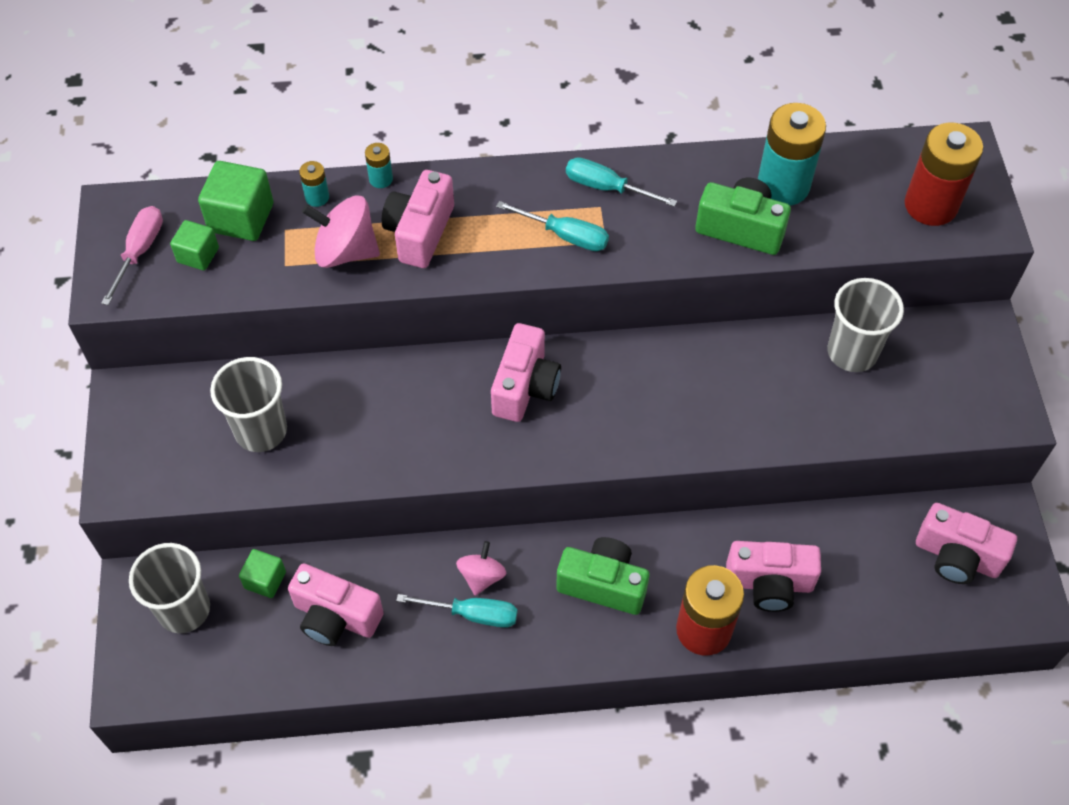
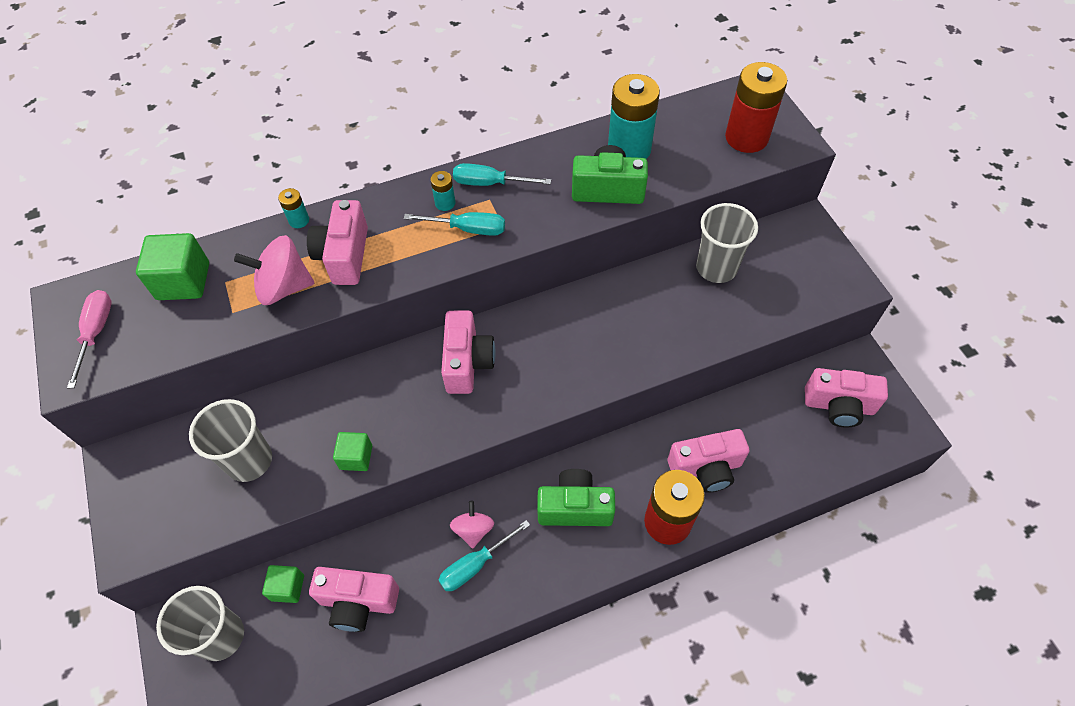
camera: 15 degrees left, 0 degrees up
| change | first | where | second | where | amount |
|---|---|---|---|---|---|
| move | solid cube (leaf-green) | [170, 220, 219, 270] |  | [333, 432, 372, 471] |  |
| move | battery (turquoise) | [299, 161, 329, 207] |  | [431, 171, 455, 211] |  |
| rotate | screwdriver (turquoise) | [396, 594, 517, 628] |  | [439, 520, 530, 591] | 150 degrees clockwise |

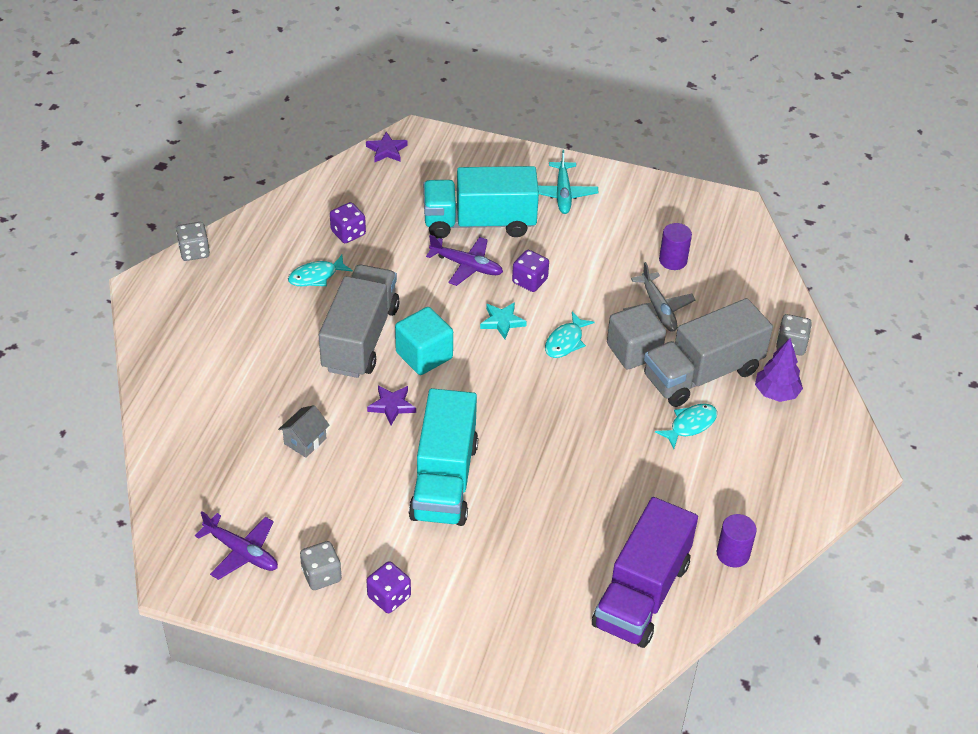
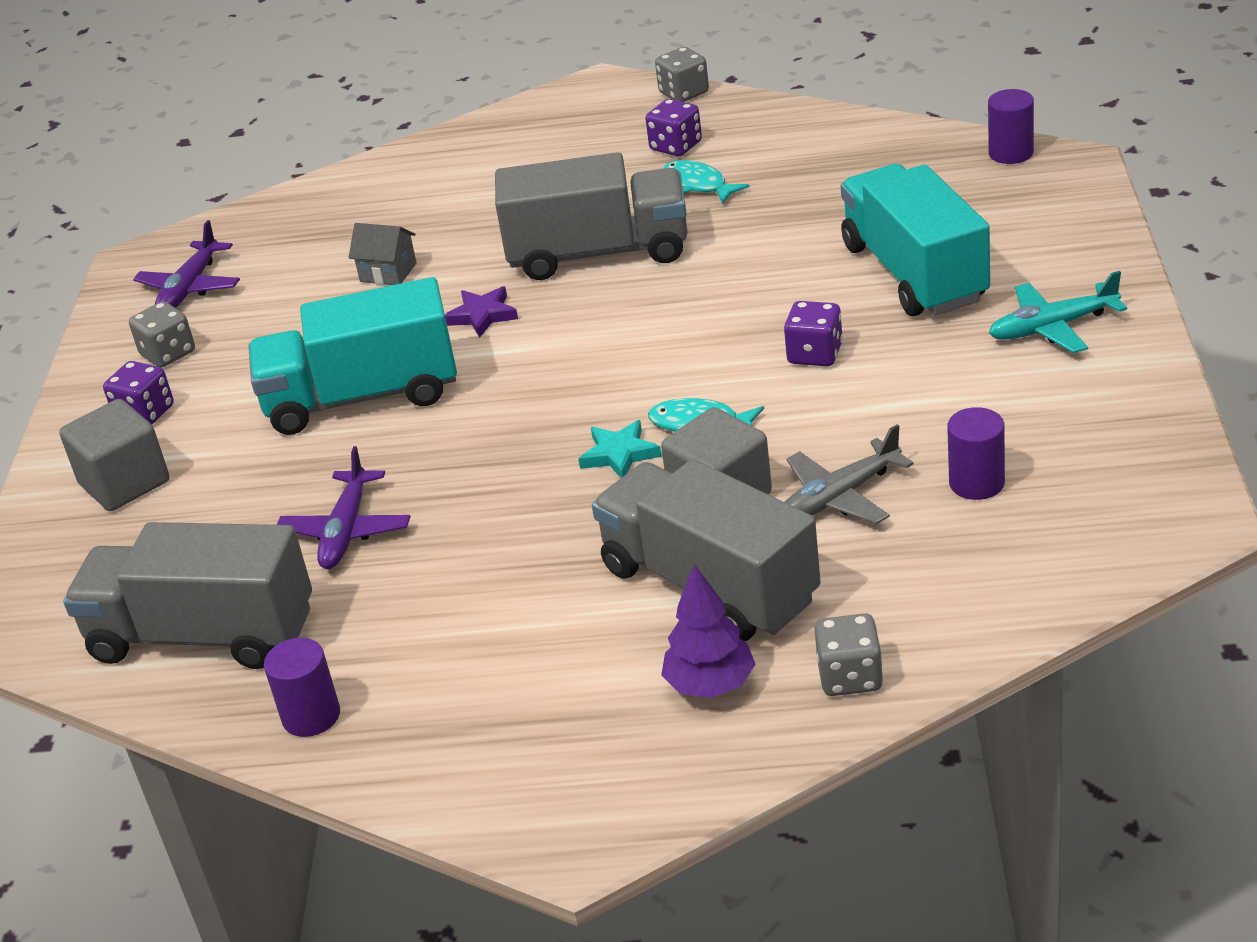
camera: 80 degrees right, 10 degrees down
| change | first | where | second | where | amount |
|---|---|---|---|---|---|
| move | dice (royal purple) | [330, 202, 366, 243] |  | [645, 99, 702, 156] |  |
| replace | star shape (royal purple) | [366, 132, 408, 162] | cylinder (royal purple) | [988, 89, 1034, 164] |  |
| delete | solid cube (turquoise) | [395, 307, 453, 375] |  |  |  |
| move | aeroplane (royal purple) | [426, 235, 503, 286] |  | [277, 446, 411, 569] |  |
| move | star shape (turquoise) | [480, 302, 527, 339] |  | [578, 420, 662, 478] |  |
| recolor | toy truck (royal purple) | [592, 497, 698, 648] | toy truck (ash-grey) | [63, 522, 312, 669] |  |
| delete | toy fish (turquoise) | [655, 404, 717, 449] |  |  |  |
| insert |  |  | solid cube (ash-grey) | [59, 399, 170, 511] |  |

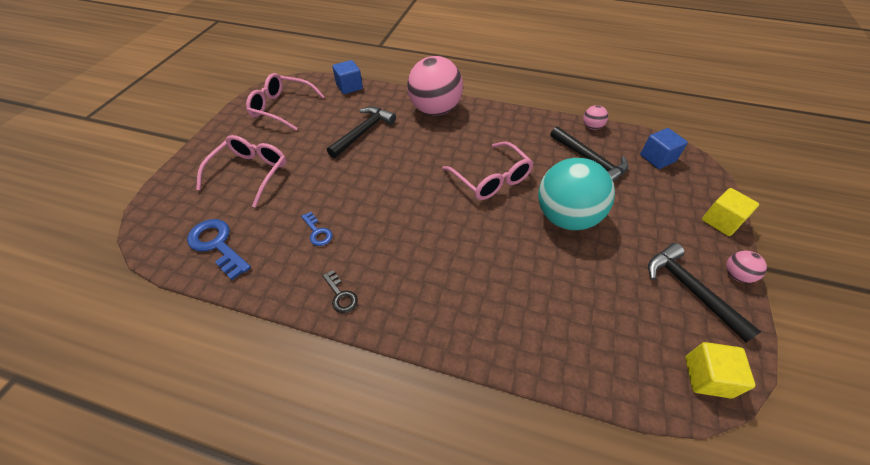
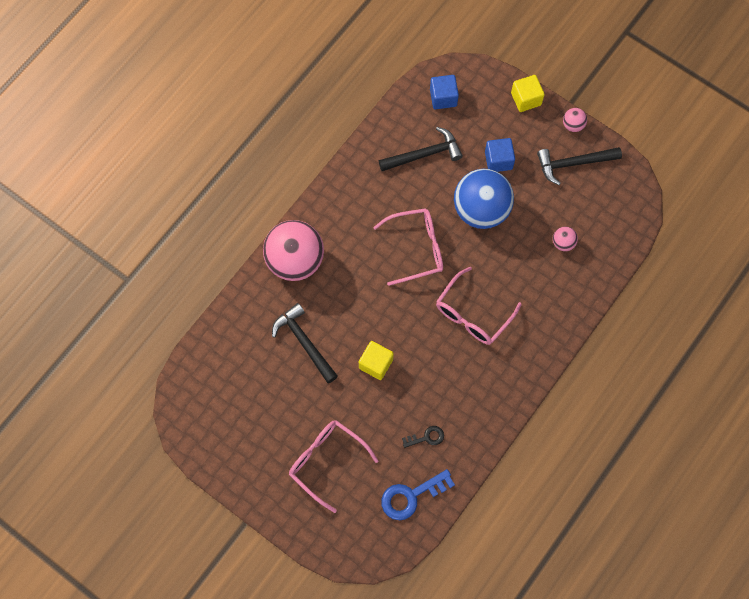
camera: 70 degrees left, 20 degrees up
| change | first | where | second | where | amount |
|---|---|---|---|---|---|
| move | eyeglasses (rosy) | [246, 73, 325, 131] |  | [436, 267, 522, 345] |  |
| delete | latchkey (blue) | [301, 212, 333, 246] |  |  |  |
| move | latchkey (jet-black) | [322, 270, 358, 313] |  | [402, 426, 444, 448] |  |
| move | solid cube (blue) | [332, 60, 363, 94] |  | [485, 138, 515, 172] |  |
| recolor | play ball (turquoise) | [538, 158, 615, 230] | play ball (blue) | [454, 169, 514, 229] |  |
| move | play ball (rosy) | [583, 105, 608, 130] |  | [553, 227, 578, 251] |  |
| move | solid cube (golden) | [685, 342, 755, 398] |  | [359, 341, 394, 380] |  |

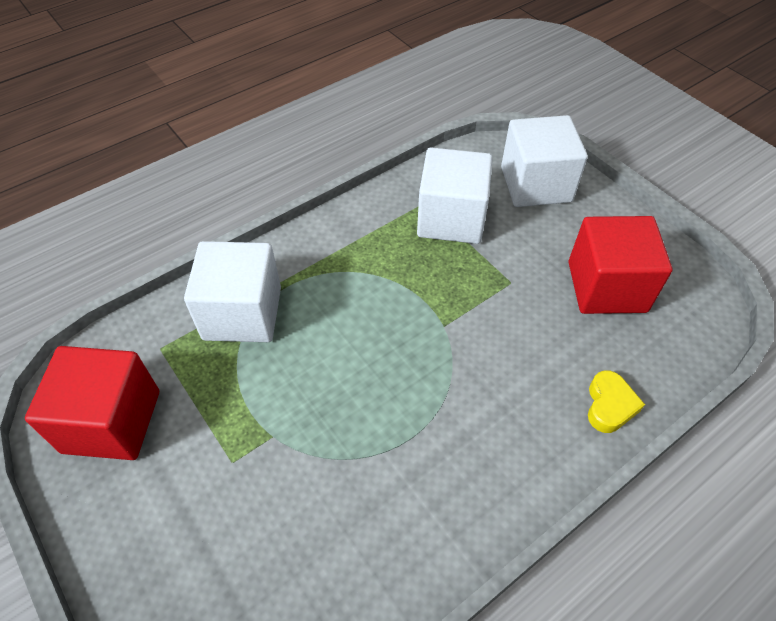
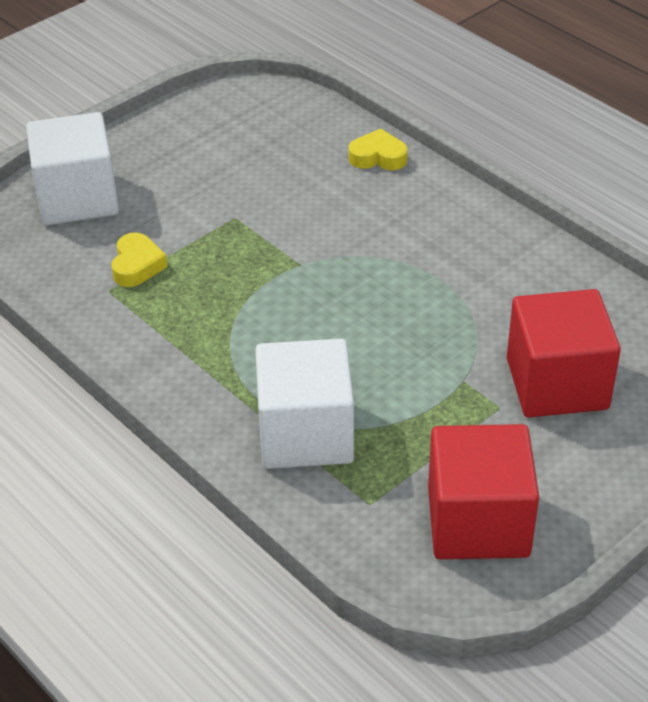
camera: 95 degrees left, 10 degrees down
| change | first | where | second | where | amount |
|---|---|---|---|---|---|
| replace | solid cube (snow-white) | [417, 147, 493, 244] | heart (golden) | [111, 232, 168, 287] |  |
| move | solid cube (scarlet) | [569, 216, 672, 314] |  | [507, 289, 621, 417] |  |

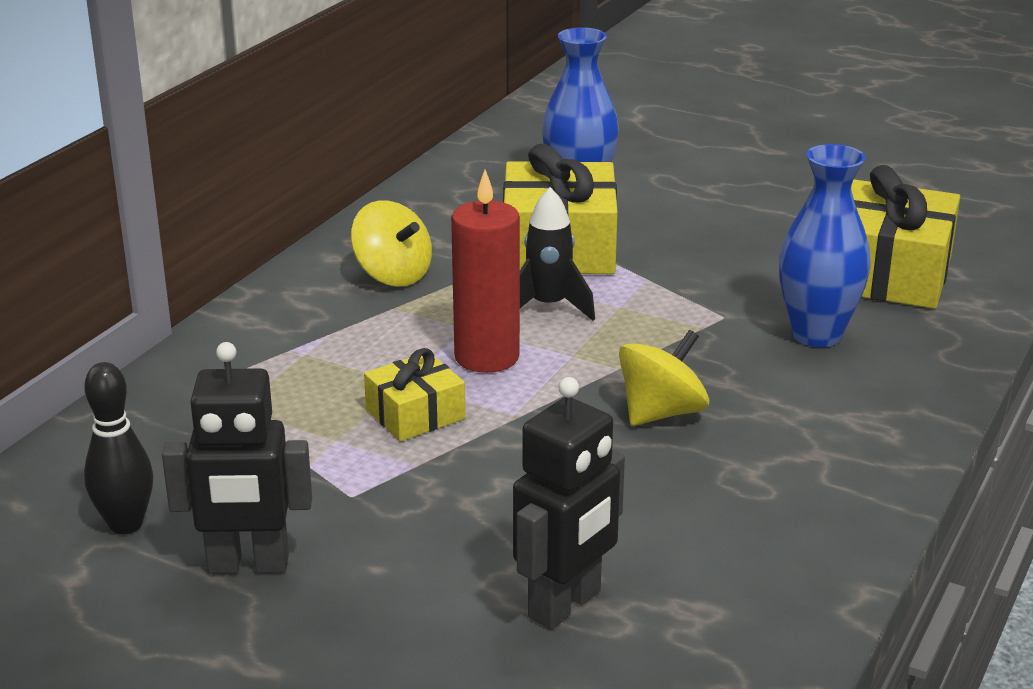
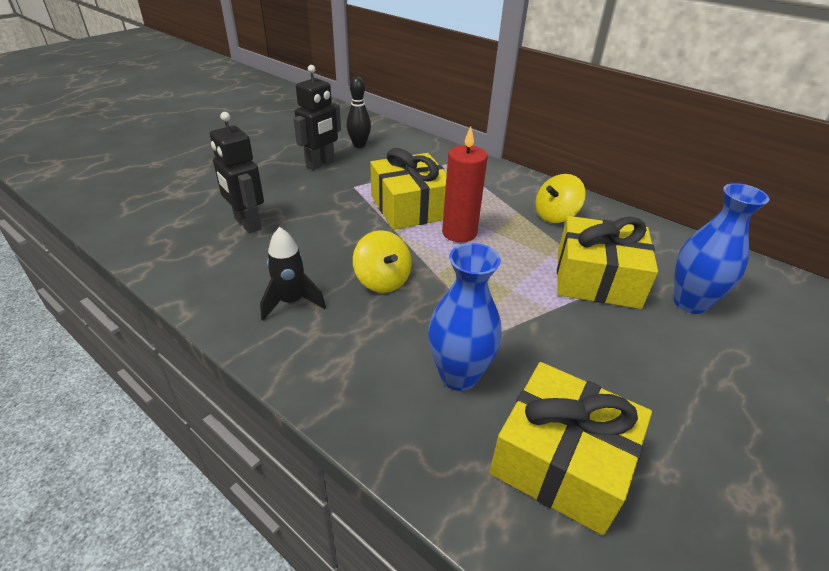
camera: 100 degrees right, 10 degrees up
| change | first | where | second | where | amount |
|---|---|---|---|---|---|
| rotate | robot figure (jet-black) | [162, 342, 312, 574] |  | [294, 65, 341, 170] | 150 degrees counterclockwise |
| resize | gift (golden) | [364, 348, 465, 441] |  | [370, 148, 447, 230] | x1.85 |
| move | spaceship (jet-black) | [520, 187, 595, 321] |  | [260, 227, 326, 321] |  |

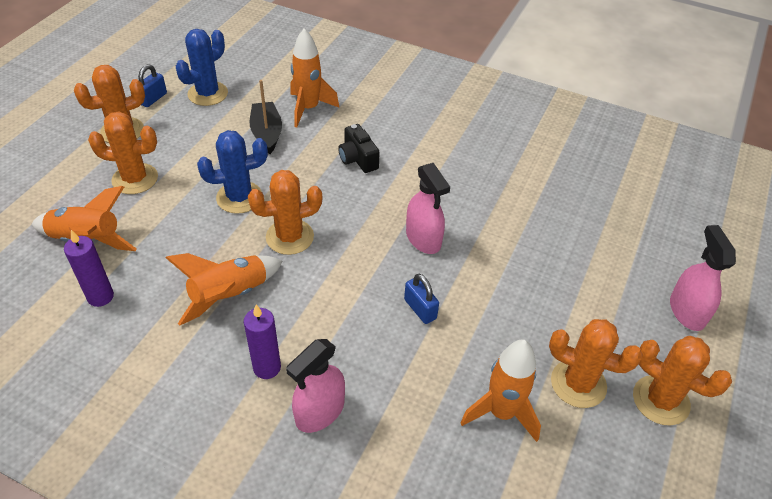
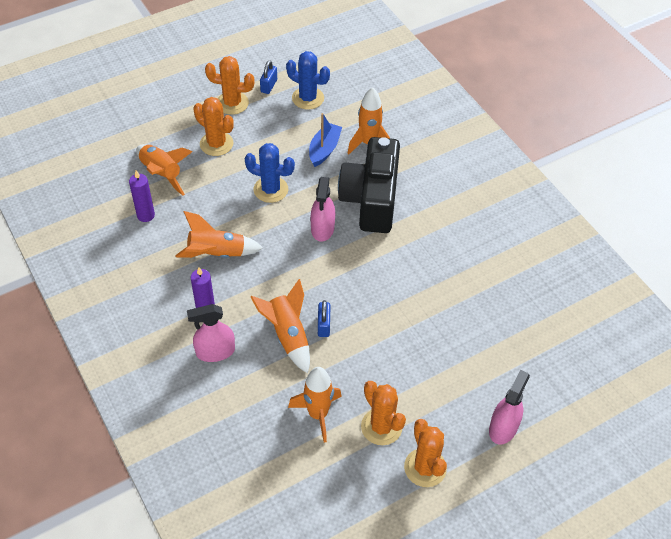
camera: 35 degrees right, 5 degrees up
| change | first | where | second | where | amount |
|---|---|---|---|---|---|
| rotate | padlock (blue) | [138, 64, 167, 107] |  | [260, 61, 277, 94] | 45 degrees counterclockwise |
| rotate | saguaro cactus (blue) | [176, 29, 228, 106] |  | [286, 51, 330, 110] | 45 degrees clockwise |
| delete | saguaro cactus (orange-coloured) | [248, 170, 322, 255] |  |  |  |
| recolor | boat (jet-black) | [250, 80, 282, 154] | boat (blue) | [309, 113, 342, 167] |  |
| resize | camera (jet-black) | [338, 124, 380, 173] |  | [338, 137, 400, 233] | x2.28 |
| move | spray bottle (rosy) | [406, 163, 450, 254] |  | [310, 177, 335, 242] |  |
| insert |  |  | spaceship (orange-coloured) | [251, 279, 310, 373] |  |

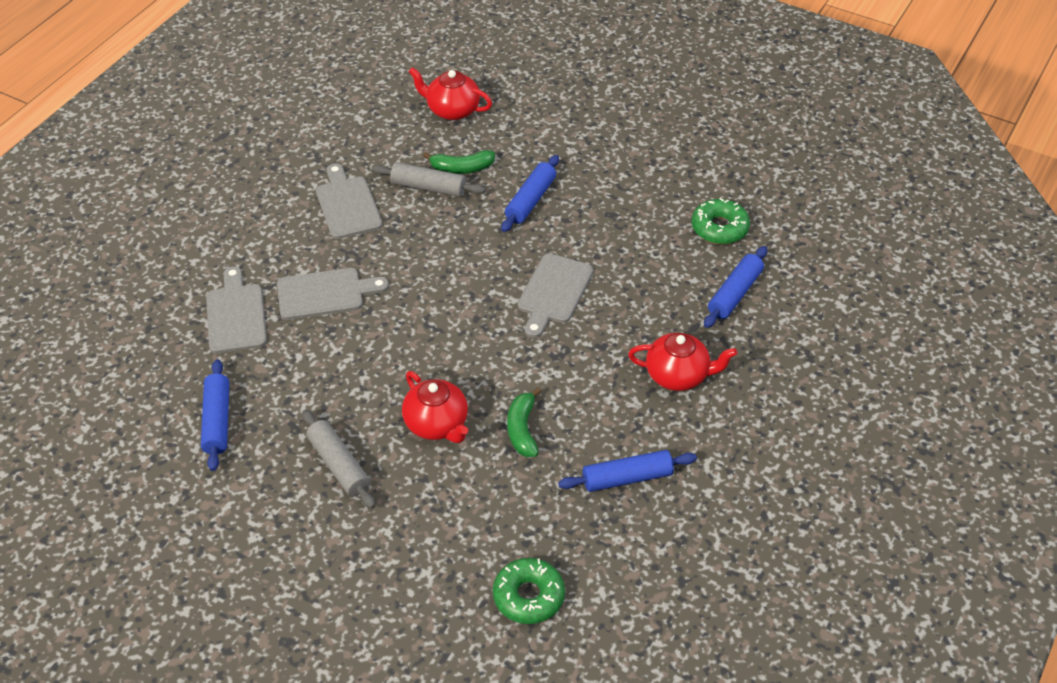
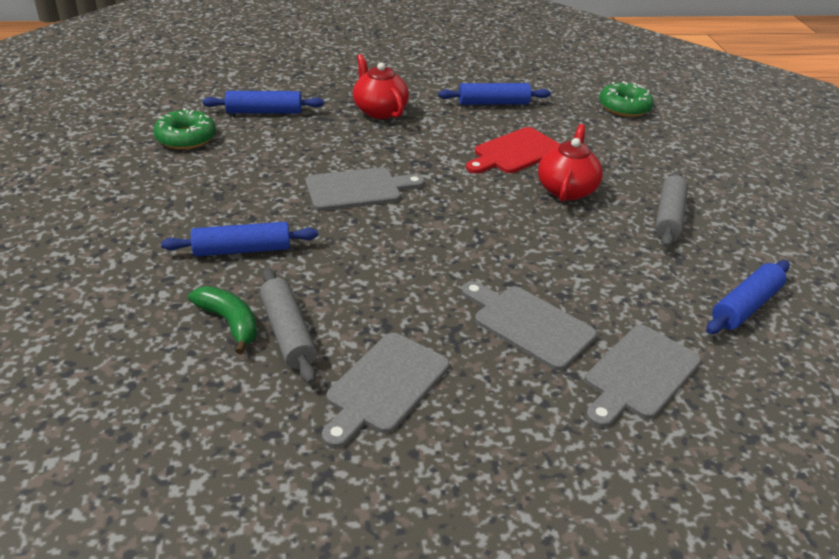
camera: 130 degrees left, 10 degrees down
| change | first | where | second | where | amount |
|---|---|---|---|---|---|
| delete | china teapot (scarlet) | [408, 67, 492, 120] |  |  |  |
| replace | banana fruit (leaf-green) | [507, 388, 541, 457] | chopping board (scarlet) | [466, 127, 560, 174] |  |
| rotate | rolling pin (blue) | [558, 450, 697, 492] |  | [438, 83, 551, 105] | 45 degrees counterclockwise |

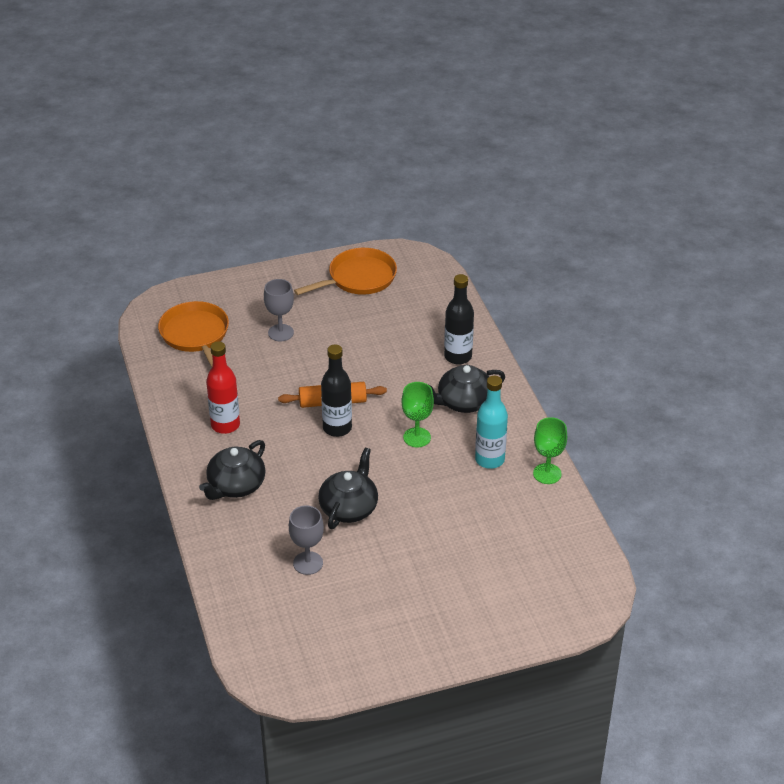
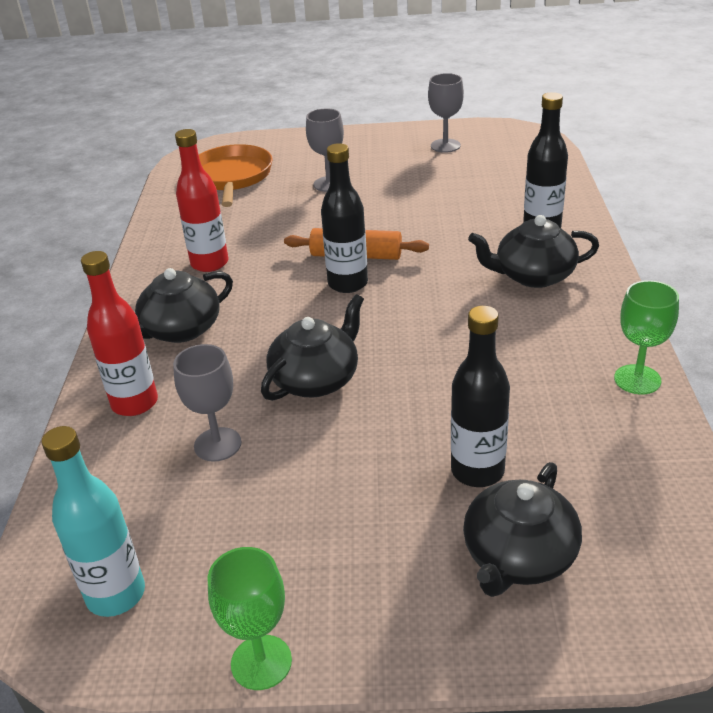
camera: 20 degrees right, 5 degrees down
| change | first | where | second | where | amount |
|---|---|---|---|---|---|
| replace | skillet (orange-coloured) | [294, 248, 397, 295] | wine glass (ash-grey) | [428, 73, 464, 153] |  |
| move | wine glass (leaf-green) | [402, 382, 434, 447] |  | [207, 547, 292, 690] |  |
| move | flask (turquoise) | [475, 376, 508, 469] |  | [42, 426, 145, 617] |  |
| insert |  |  | flask (scarlet) | [81, 251, 158, 416] |  |
| insert |  |  | flask (jet-black) | [451, 306, 510, 487] |  |
| insert |  |  | china teapot (jet-black) | [463, 462, 582, 597] |  |

